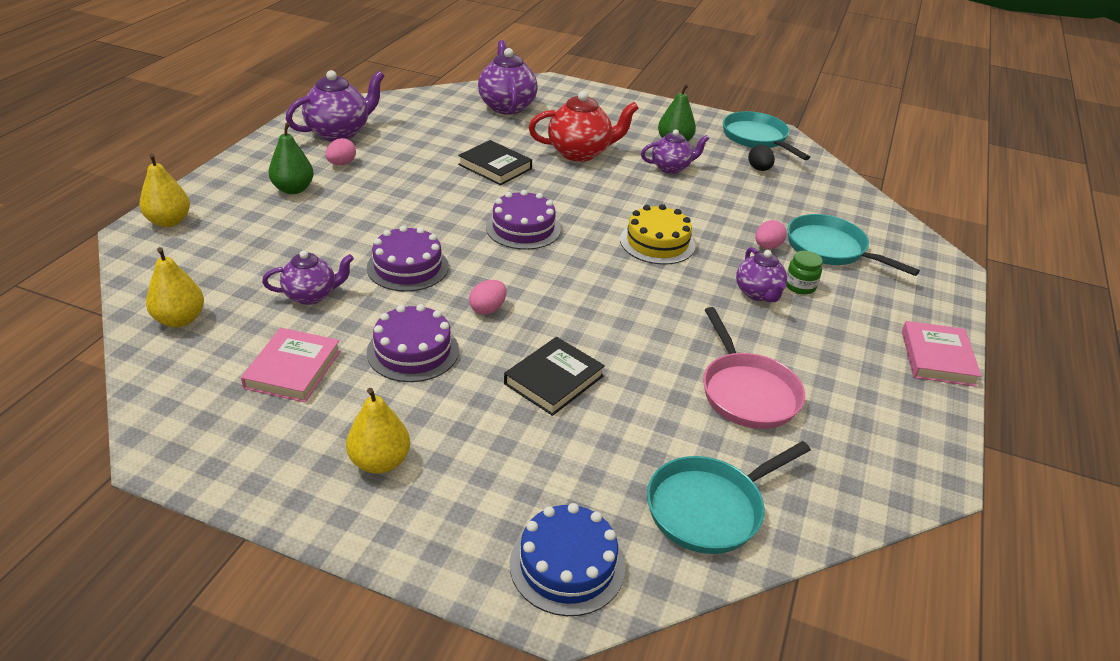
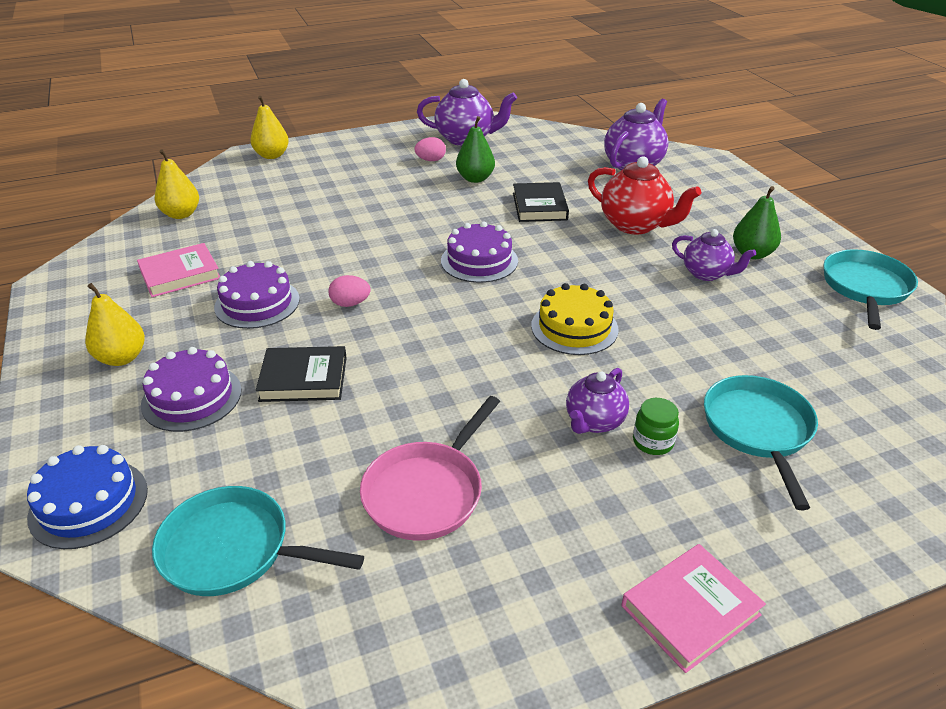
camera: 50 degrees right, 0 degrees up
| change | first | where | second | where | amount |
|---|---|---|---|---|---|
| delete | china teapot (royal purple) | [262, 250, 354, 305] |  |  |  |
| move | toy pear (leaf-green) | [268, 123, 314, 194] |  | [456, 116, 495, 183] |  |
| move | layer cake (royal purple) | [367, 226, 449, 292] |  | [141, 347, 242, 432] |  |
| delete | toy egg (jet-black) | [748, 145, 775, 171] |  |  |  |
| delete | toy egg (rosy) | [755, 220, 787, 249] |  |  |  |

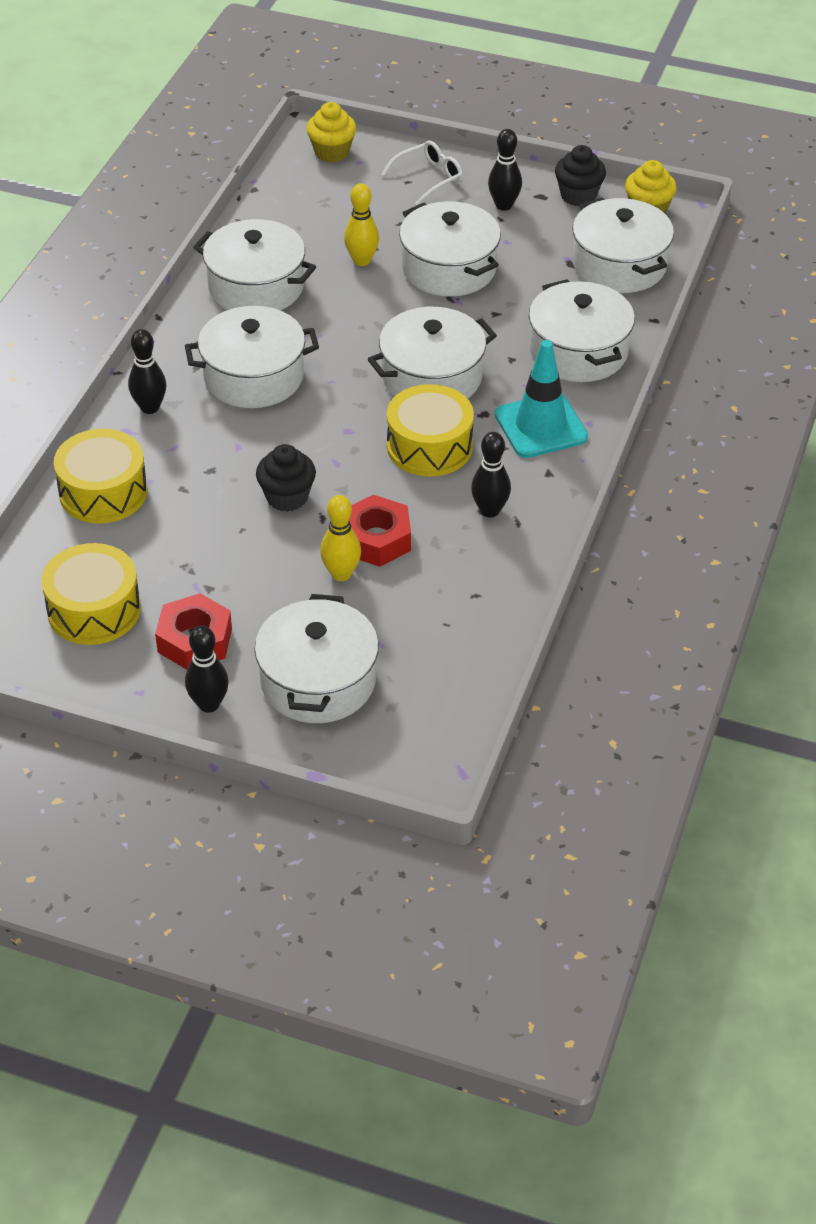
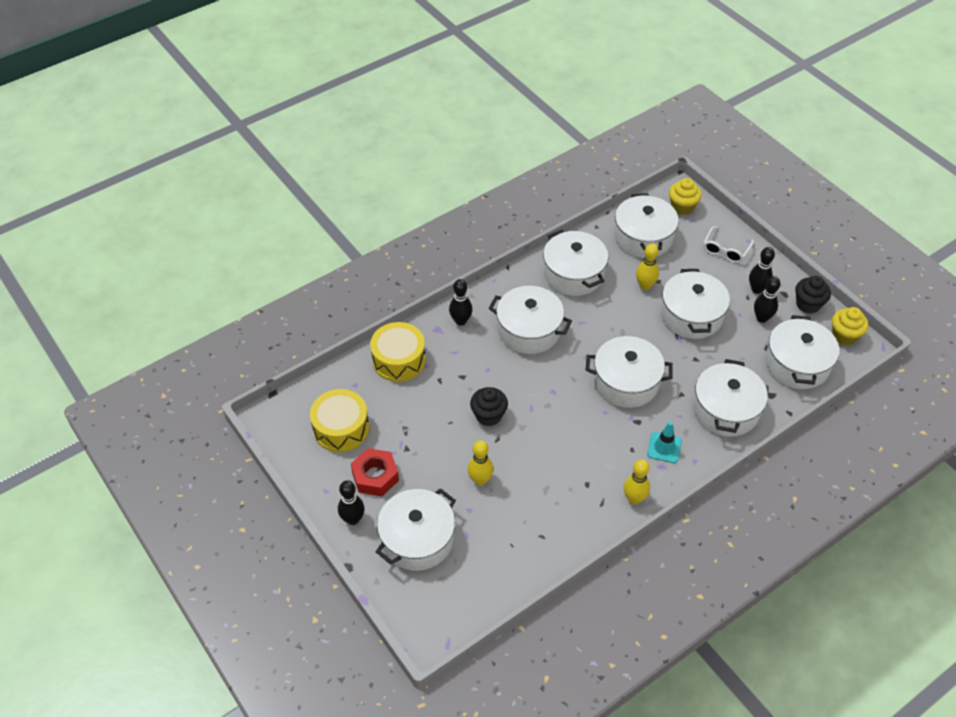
camera: 35 degrees right, 5 degrees up
| change | first | where | second | where | amount |
|---|---|---|---|---|---|
| delete | hex nut (scarlet) | [349, 495, 411, 567] |  |  |  |
| rotate | eyeglasses (snow-white) | [381, 141, 463, 205] |  | [703, 226, 754, 263] | 120 degrees clockwise |
| delete | snare drum (golden) | [387, 384, 474, 476] |  |  |  |
| move | skittle (jet-black) | [471, 432, 511, 518] |  | [754, 276, 781, 323] |  |
| resize | safety cone (turquoise) | [495, 340, 588, 458] |  | [647, 422, 682, 463] | x0.61 |
| insert |  |  | stockpot (snow-white) | [614, 193, 679, 258] |  |
| insert |  |  | skittle (golden) | [624, 459, 650, 504] |  |

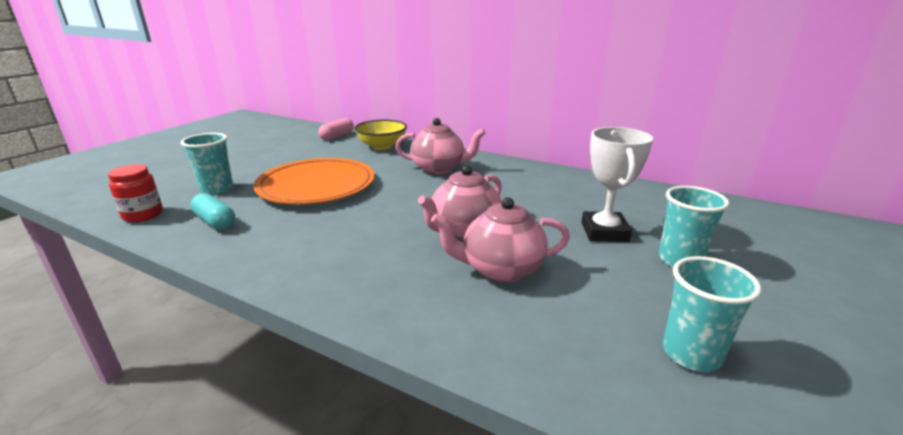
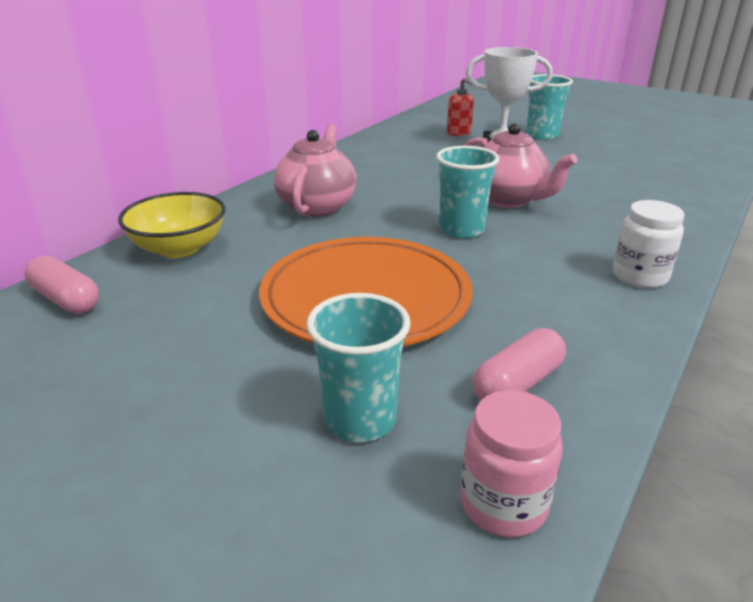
camera: 85 degrees left, 5 degrees up
| change | first | where | second | where | amount |
|---|---|---|---|---|---|
| recolor | preserve jar (scarlet) | [108, 164, 163, 222] | preserve jar (rosy) | [460, 390, 563, 537] |  |
| recolor | pill shape (turquoise) | [190, 193, 235, 230] | pill shape (rosy) | [473, 328, 566, 400] |  |
| delete | china teapot (rosy) | [431, 197, 570, 282] |  |  |  |
| move | cup (turquoise) | [663, 256, 762, 372] |  | [436, 146, 500, 239] |  |
| insert |  |  | soap dispenser (scarlet) | [447, 78, 474, 136] |  |
| insert |  |  | preserve jar (snow-white) | [613, 200, 684, 288] |  |

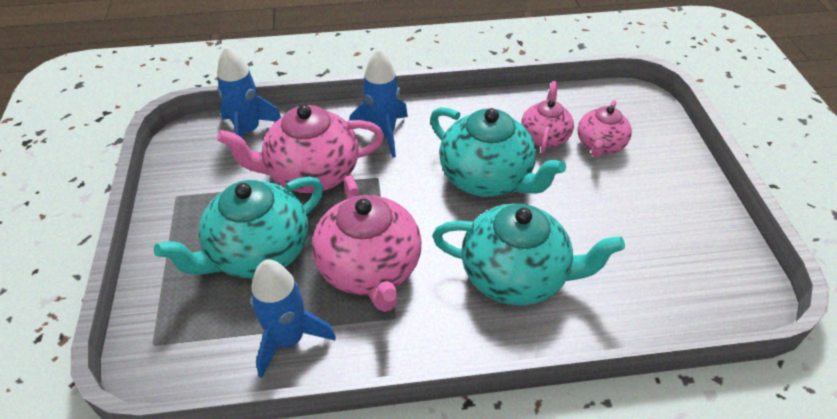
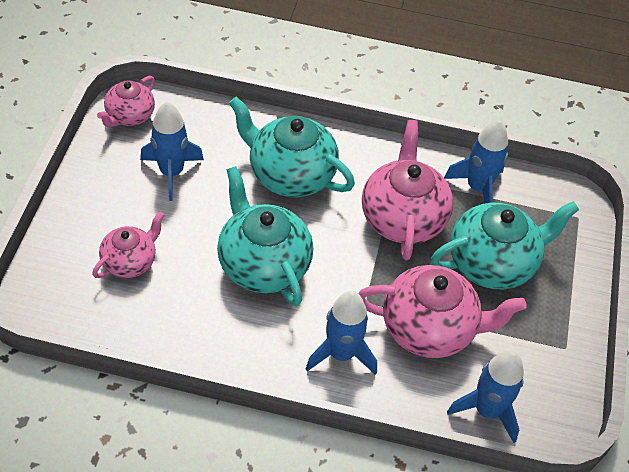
camera: 165 degrees left, 5 degrees up
| change | first | where | second | where | amount |
|---|---|---|---|---|---|
| move | china teapot (rosy) | [521, 81, 574, 153] |  | [97, 76, 155, 127] |  |
| insert |  |  | spaceship (blue) | [140, 102, 204, 201] |  |

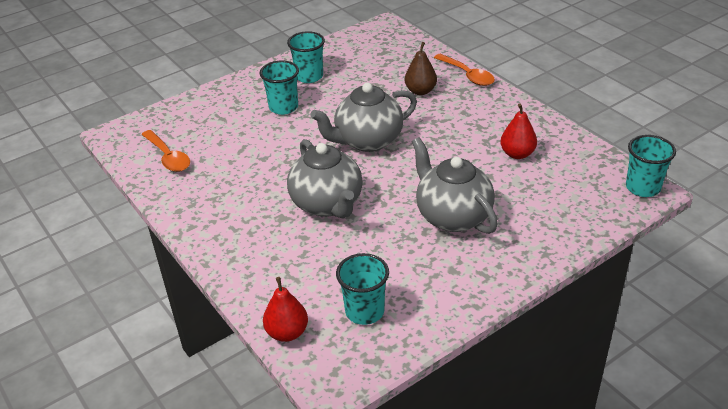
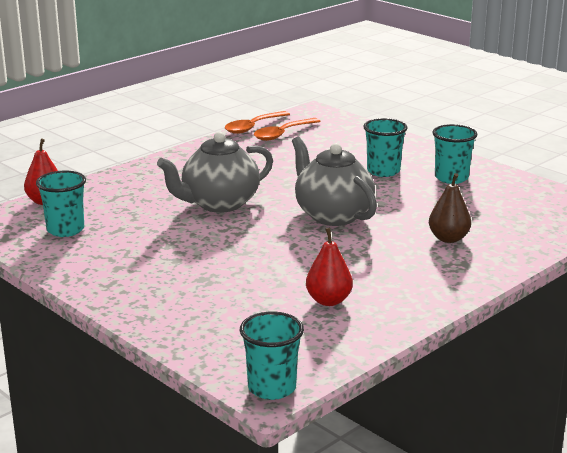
camera: 80 degrees right, 15 degrees down
| change | first | where | second | where | amount |
|---|---|---|---|---|---|
| delete | china teapot (ash-grey) | [412, 137, 498, 234] |  |  |  |
| move | teaspoon (orange-coloured) | [434, 54, 495, 86] |  | [225, 111, 290, 134] |  |

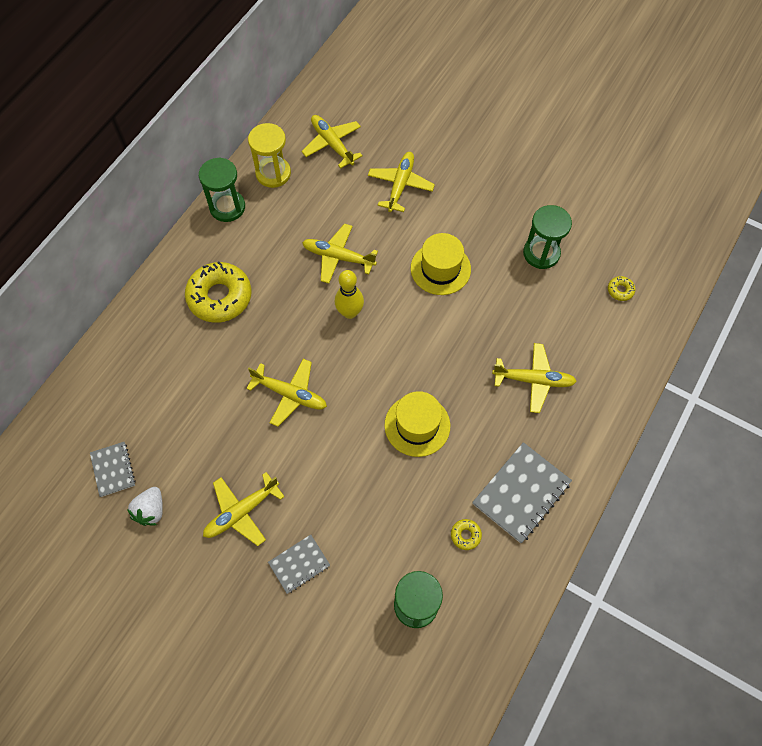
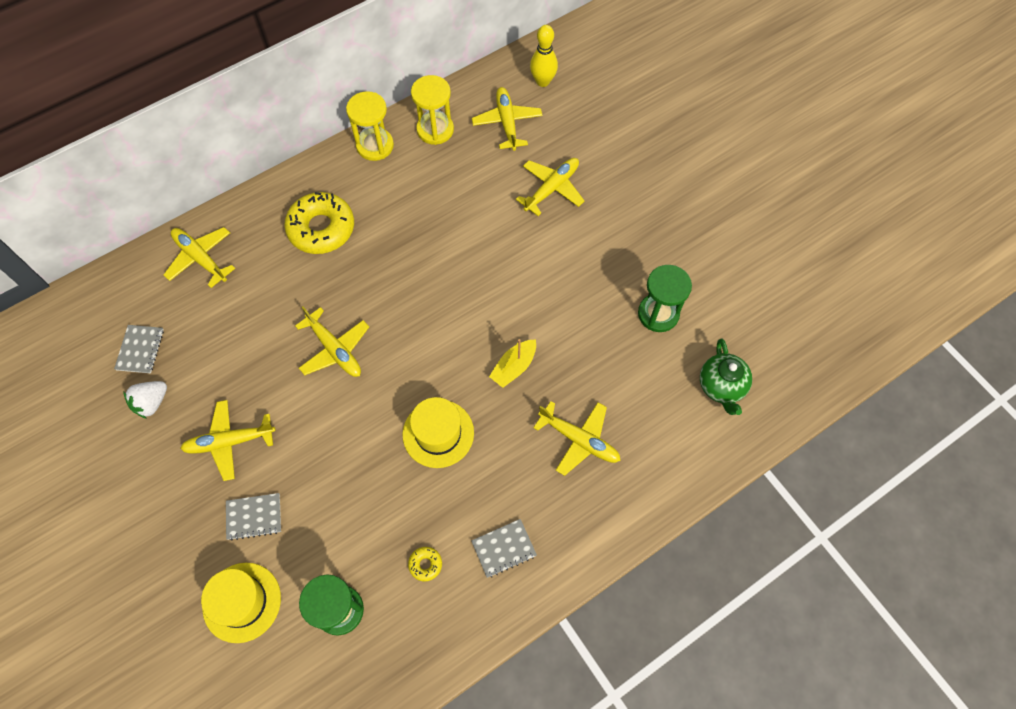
camera: 25 degrees right, 0 degrees up
| change | first | where | second | where | amount |
|---|---|---|---|---|---|
| recolor | hourglass (leaf-green) | [199, 157, 245, 222] | hourglass (golden) | [346, 91, 394, 161] |  |
| move | aeroplane (golden) | [302, 224, 378, 284] |  | [164, 227, 235, 288] |  |
| move | skittle (golden) | [335, 270, 364, 319] |  | [530, 25, 558, 87] |  |
| move | hat (golden) | [411, 233, 471, 295] |  | [201, 563, 281, 643] |  |
| resize | notebook (ash-grey) | [472, 442, 572, 543] |  | [471, 519, 537, 578] | x0.58 |
| replace | doughnut (golden) | [608, 276, 635, 301] | china teapot (leaf-green) | [700, 338, 752, 415] |  |
| insert |  |  | boat (golden) | [489, 339, 536, 388] |  |

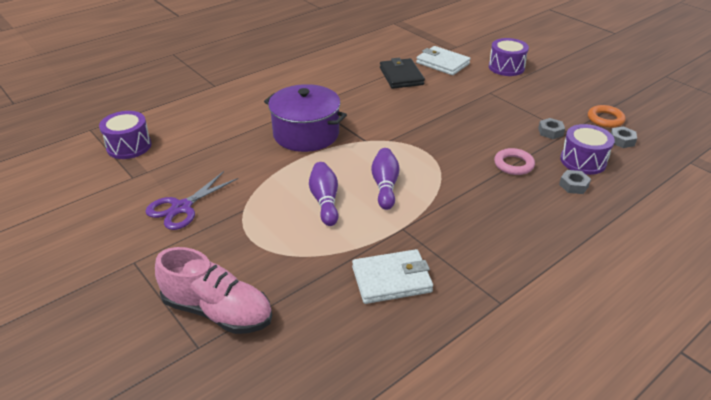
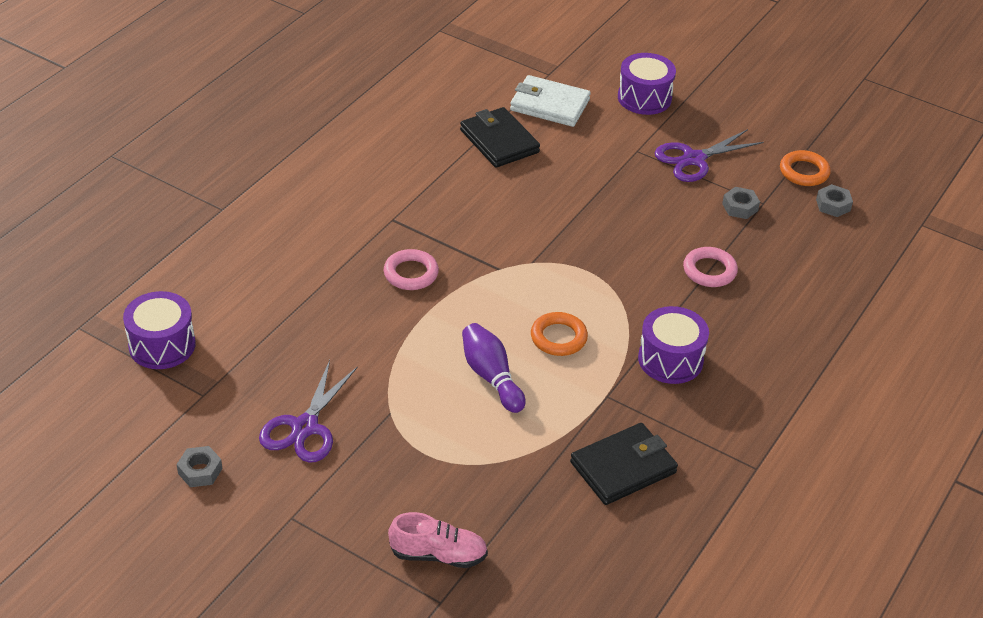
camera: 20 degrees left, 5 degrees up
| change | first | where | second | where | amount |
|---|---|---|---|---|---|
| resize | shoe (rosy) | [155, 247, 272, 334] |  | [388, 512, 488, 568] | x0.63 |
| replace | stockpot (royal purple) | [264, 84, 347, 152] | torus (rosy) | [384, 249, 439, 290] |  |
| recolor | card wallet (snow-white) | [352, 249, 433, 304] | card wallet (jet-black) | [570, 423, 678, 505] |  |
| replace | skittle (royal purple) | [371, 148, 400, 210] | torus (orange-coloured) | [531, 312, 588, 356] |  |
| move | hex nut (ash-grey) | [559, 170, 591, 194] |  | [176, 446, 222, 487] |  |
| move | snare drum (royal purple) | [560, 124, 615, 175] |  | [638, 306, 709, 384] |  |
| insert |  |  | pair of scissors (royal purple) | [654, 129, 764, 182] |  |

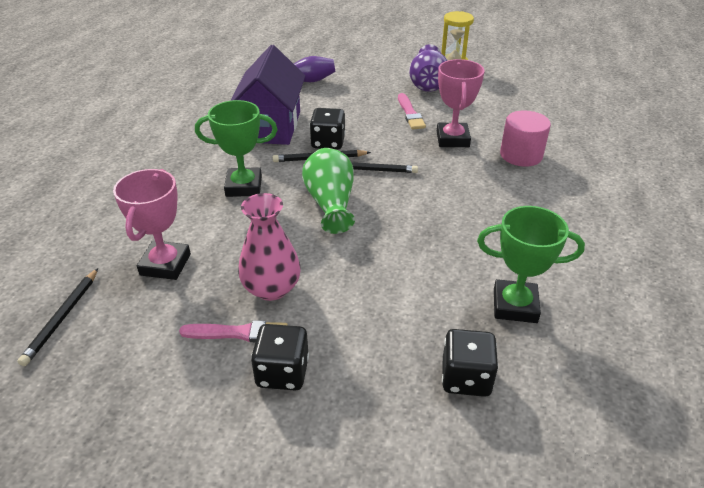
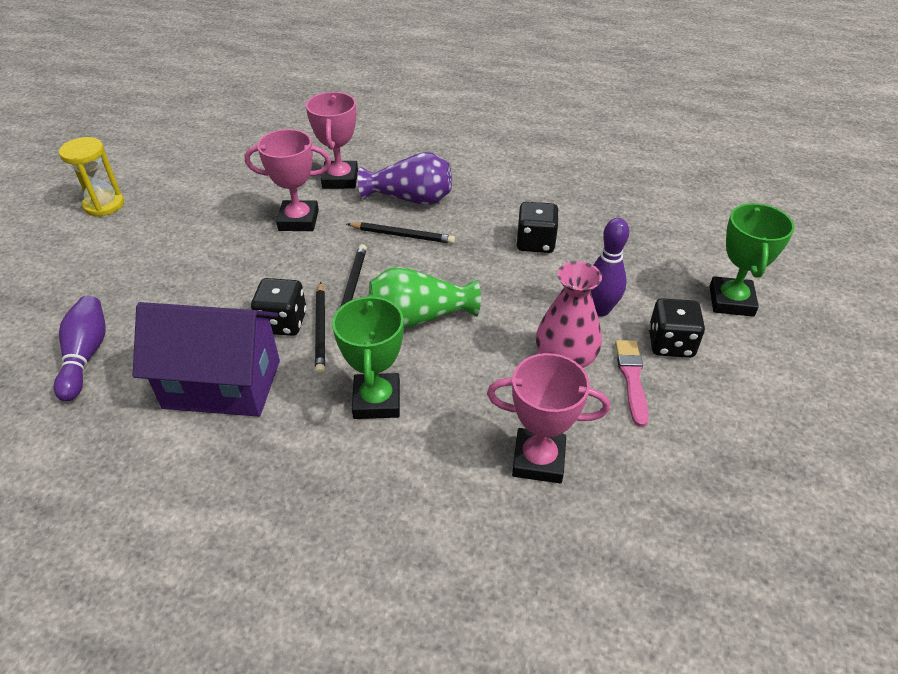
camera: 90 degrees left, 5 degrees up
| change | first | where | second | where | amount |
|---|---|---|---|---|---|
| move | lead pencil (jet-black) | [17, 268, 98, 366] |  | [347, 222, 455, 244] |  |
| delete | paint brush (rosy) | [398, 93, 426, 130] |  |  |  |
| move | tall vase (royal purple) | [409, 44, 448, 92] |  | [358, 152, 452, 205] |  |
| move | dice (jet-black) | [442, 329, 498, 397] |  | [516, 202, 559, 253] |  |
| move | prize cup (leaf-green) | [477, 206, 585, 323] |  | [710, 203, 795, 317] |  |
| replace | cylinder (rosy) | [500, 110, 551, 167] | prize cup (rosy) | [306, 92, 358, 189] |  |
| insert |  |  | skittle (royal purple) | [591, 218, 629, 316] |  |

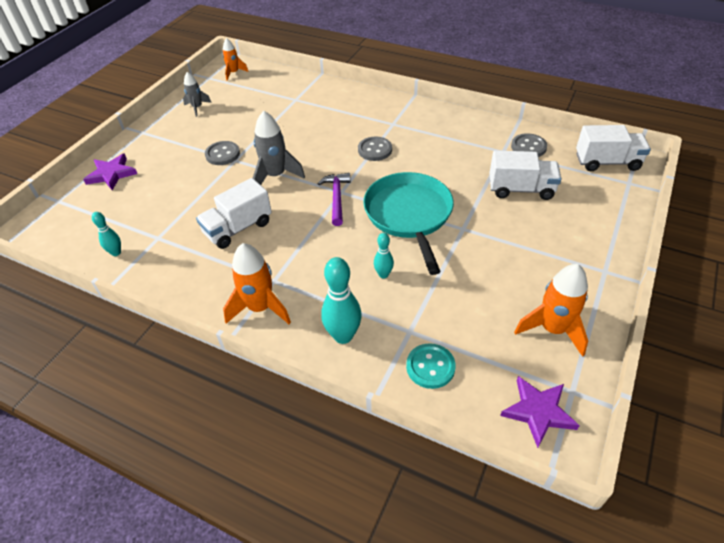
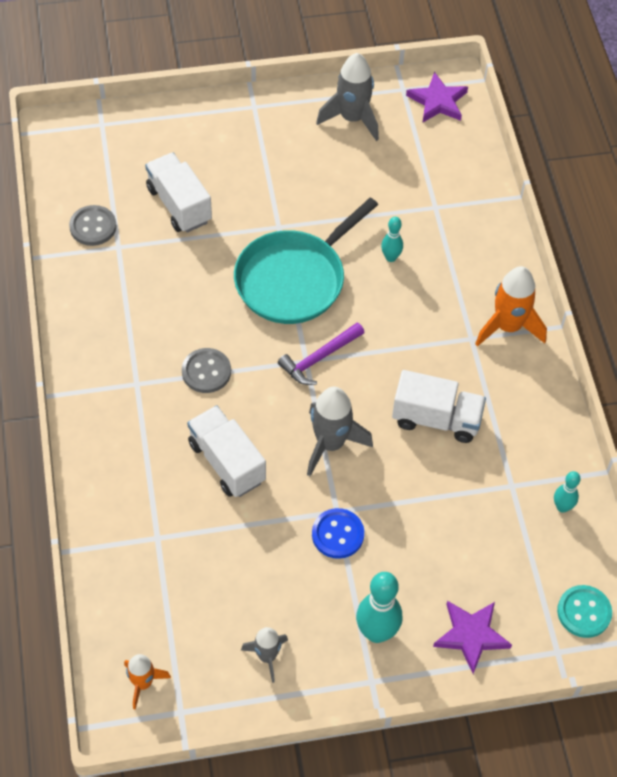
camera: 130 degrees left, 10 degrees up
| change | first | where | second | where | amount |
|---|---|---|---|---|---|
| recolor | button (ash-grey) | [205, 141, 240, 165] | button (blue) | [312, 508, 364, 559] |  |
| move | skittle (turquoise) | [321, 257, 362, 344] |  | [356, 572, 402, 643] |  |
| move | button (turquoise) | [406, 343, 456, 389] |  | [557, 585, 612, 638] |  |
| recolor | spaceship (orange-coloured) | [514, 264, 588, 357] | spaceship (ash-grey) | [316, 53, 379, 141] |  |
| move | toy truck (snow-white) | [576, 125, 651, 171] |  | [187, 405, 266, 497] |  |

